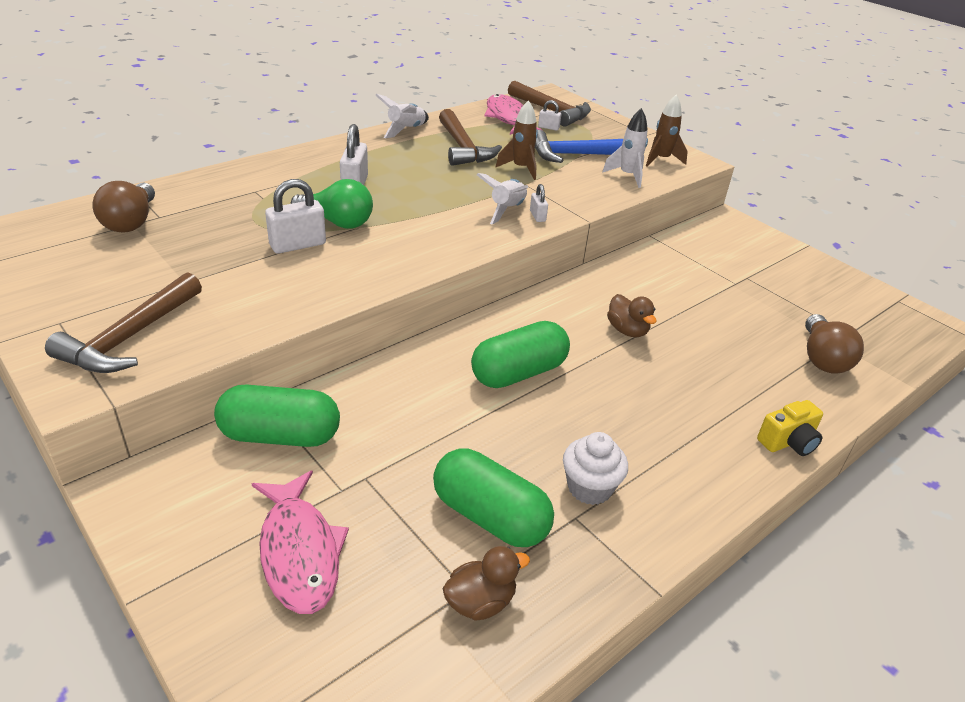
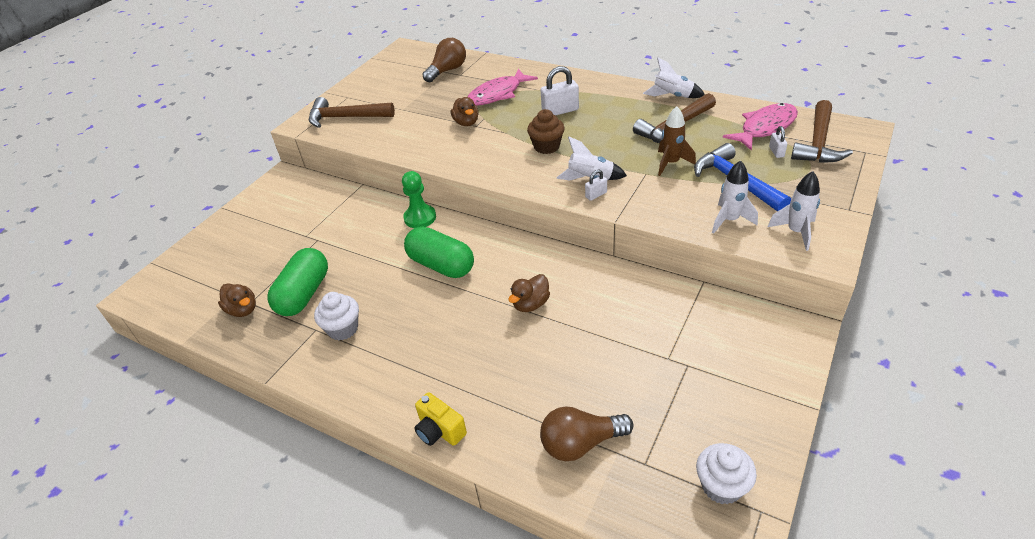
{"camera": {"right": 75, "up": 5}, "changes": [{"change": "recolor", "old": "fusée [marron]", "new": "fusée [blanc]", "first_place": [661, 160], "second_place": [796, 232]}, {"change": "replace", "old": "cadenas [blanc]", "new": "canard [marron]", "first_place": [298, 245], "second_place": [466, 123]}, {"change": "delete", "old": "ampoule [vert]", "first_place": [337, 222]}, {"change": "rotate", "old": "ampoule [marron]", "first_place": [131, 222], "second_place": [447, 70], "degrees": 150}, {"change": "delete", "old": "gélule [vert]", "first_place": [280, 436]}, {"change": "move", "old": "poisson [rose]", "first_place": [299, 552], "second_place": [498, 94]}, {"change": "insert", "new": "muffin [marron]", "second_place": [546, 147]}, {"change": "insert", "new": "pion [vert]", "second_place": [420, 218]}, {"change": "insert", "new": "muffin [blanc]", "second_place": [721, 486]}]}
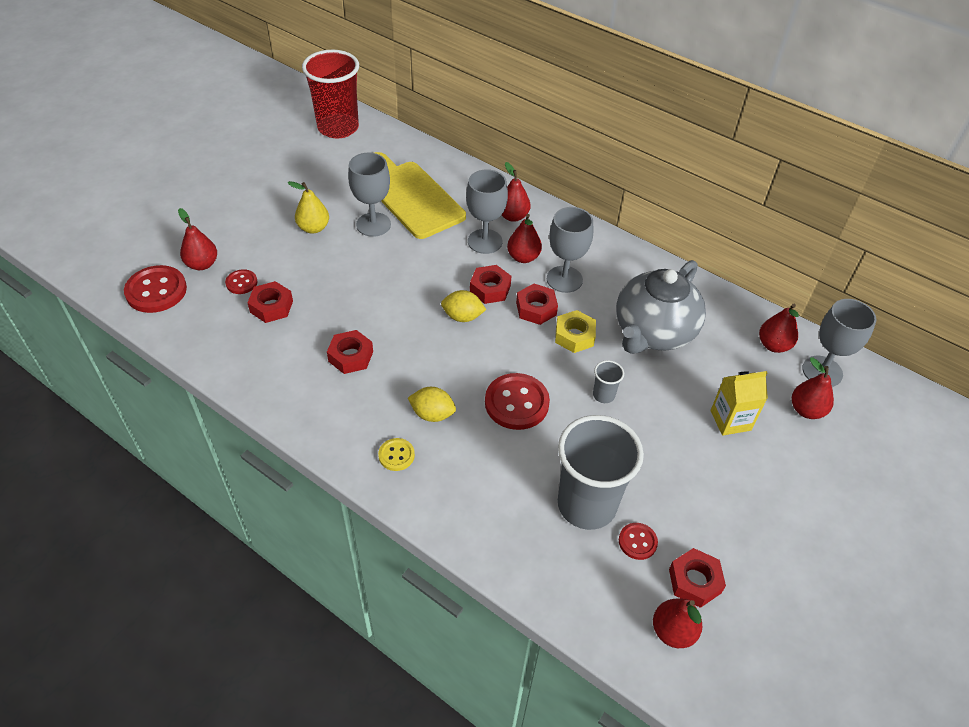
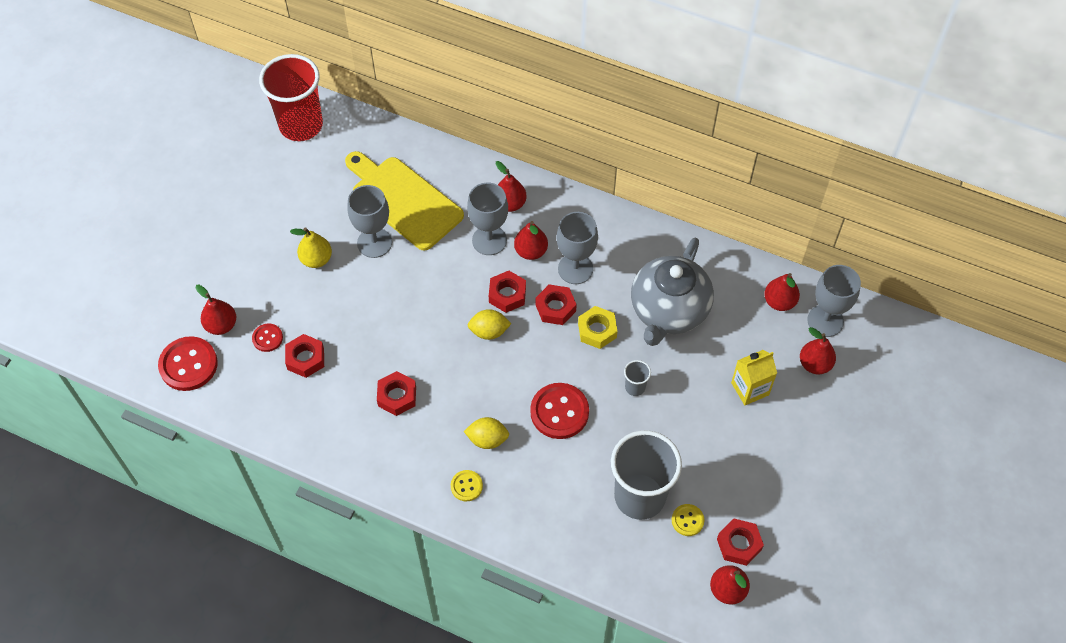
{"camera": {"right": -10, "up": 10}, "changes": [{"change": "recolor", "old": "bouton [rouge]", "new": "bouton [jaune]", "first_place": [637, 542], "second_place": [687, 520]}]}
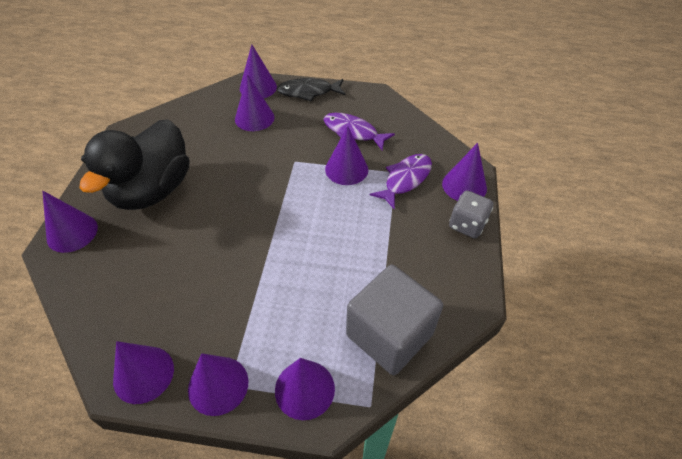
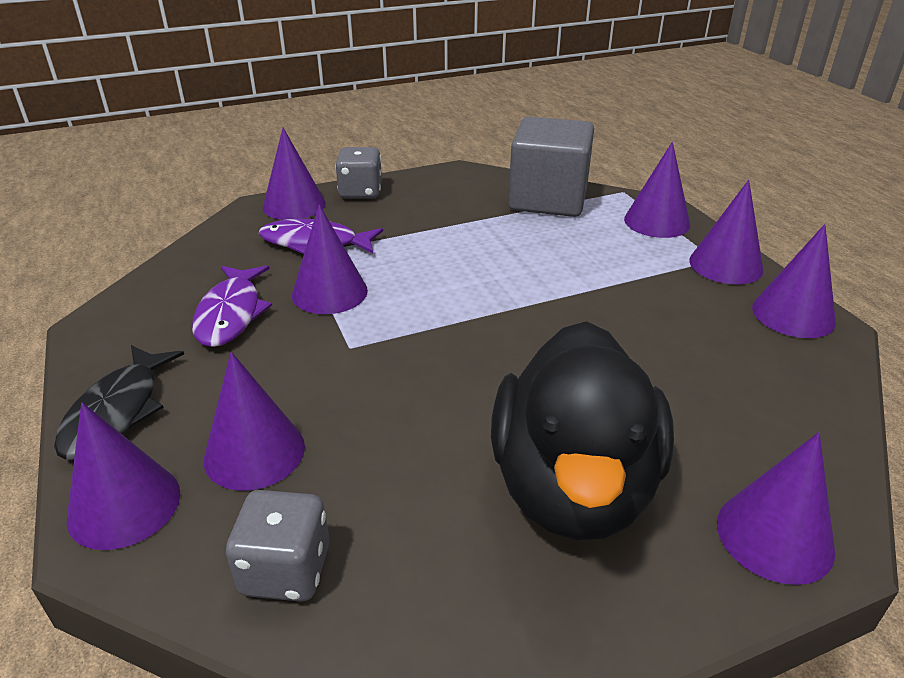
{"camera": {"right": -120, "up": -15}, "changes": [{"change": "rotate", "old": "poisson [noir]", "first_place": [308, 92], "second_place": [117, 412], "degrees": 45}, {"change": "rotate", "old": "canard [noir]", "first_place": [152, 190], "second_place": [573, 486], "degrees": 105}, {"change": "insert", "new": "dé [gris]", "second_place": [286, 570]}]}
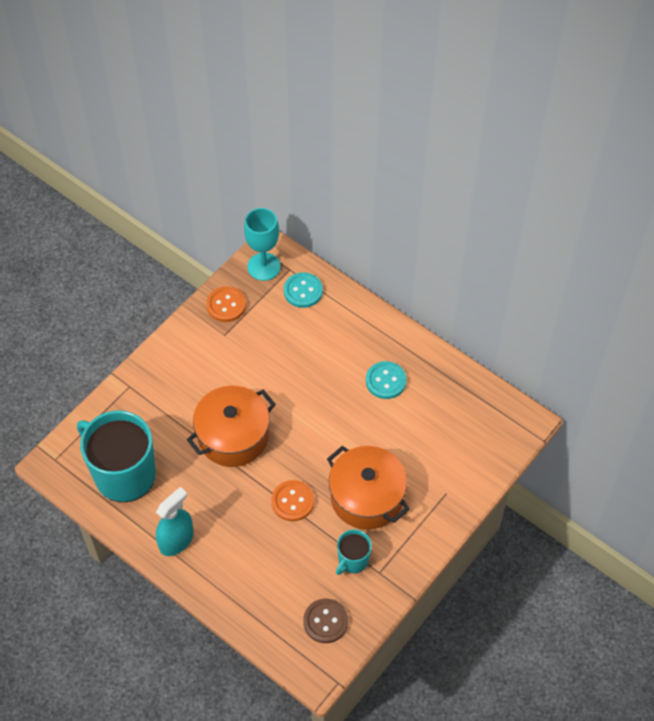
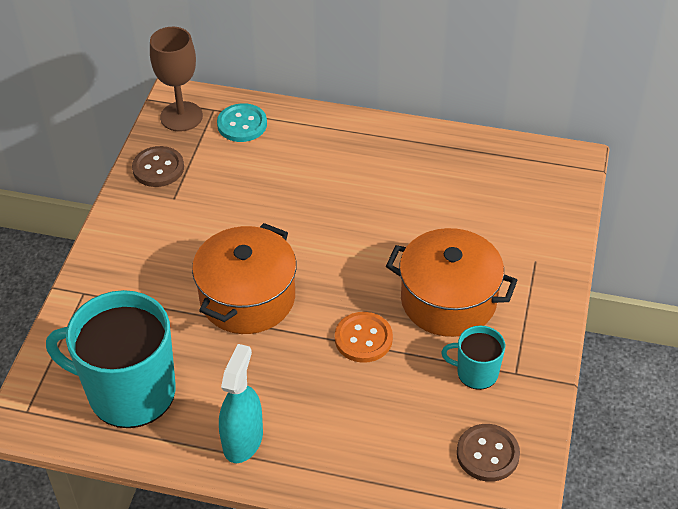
{"camera": {"right": -25, "up": -10}, "changes": [{"change": "recolor", "old": "verre à pied [turquoise]", "new": "verre à pied [marron]", "first_place": [264, 266], "second_place": [181, 116]}, {"change": "recolor", "old": "bouton [orange]", "new": "bouton [marron]", "first_place": [226, 305], "second_place": [158, 168]}, {"change": "delete", "old": "bouton [turquoise]", "first_place": [386, 381]}, {"change": "rotate", "old": "tasse [turquoise]", "first_place": [353, 560], "second_place": [476, 373], "degrees": 90}]}
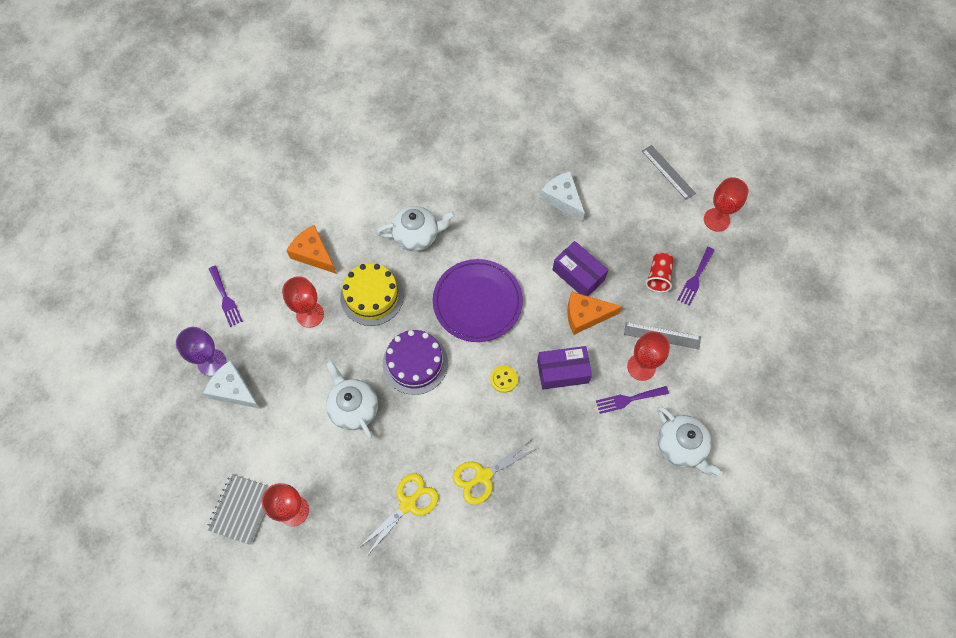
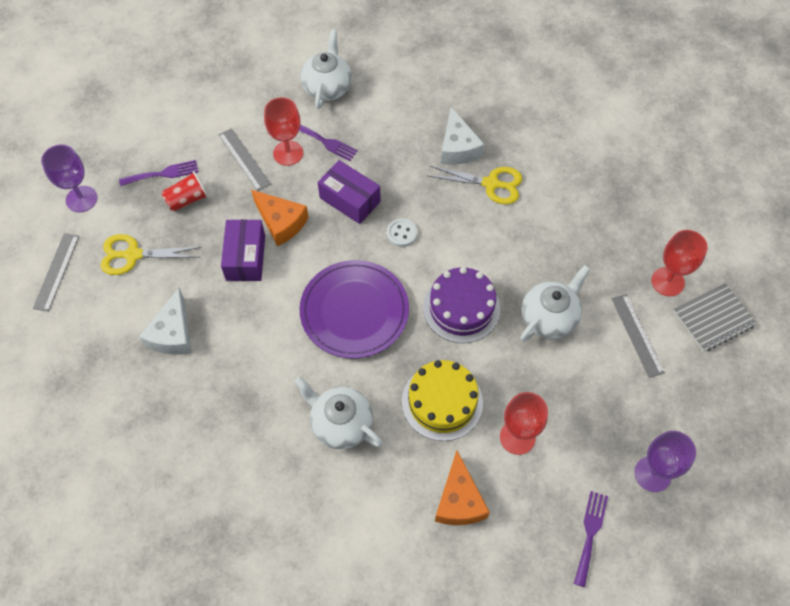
{"camera": {"right": -135, "up": -5}, "changes": [{"change": "recolor", "old": "verre à pied [rouge]", "new": "verre à pied [violet]", "first_place": [716, 220], "second_place": [81, 199]}, {"change": "move", "old": "fromage [blanc]", "first_place": [234, 390], "second_place": [458, 147]}, {"change": "rotate", "old": "théière [blanc]", "first_place": [353, 408], "second_place": [549, 317], "degrees": -150}, {"change": "recolor", "old": "bouton [jaune]", "new": "bouton [blanc]", "first_place": [503, 379], "second_place": [402, 233]}, {"change": "move", "old": "ciseaux [jaune]", "first_place": [408, 504], "second_place": [133, 255]}, {"change": "insert", "new": "règle [gris]", "second_place": [637, 335]}]}
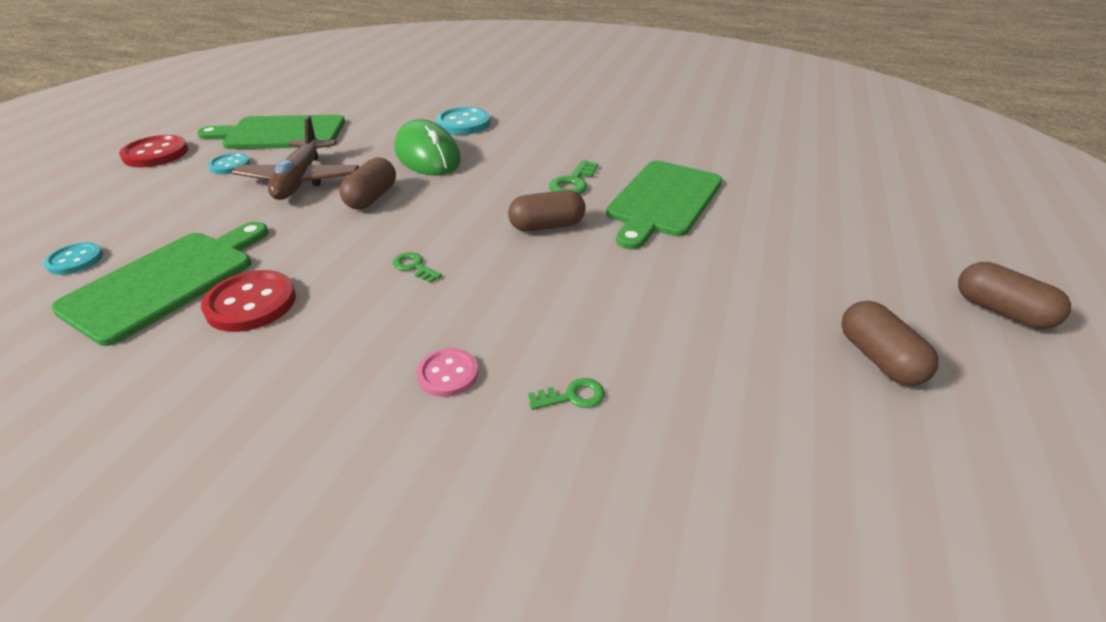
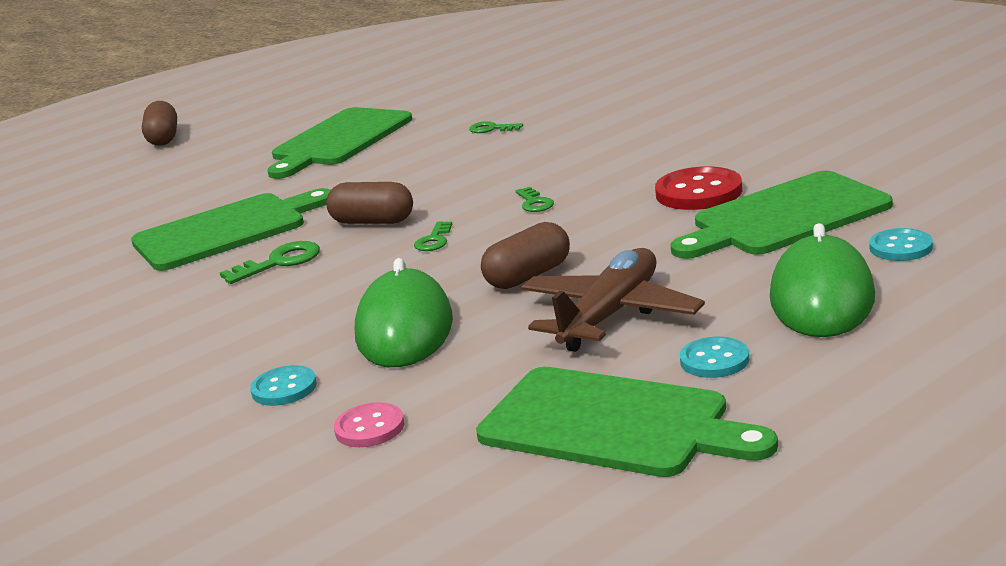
{"camera": {"right": -145, "up": -15}, "changes": [{"change": "resize", "old": "bouton [turquoise]", "first_place": [463, 123], "second_place": [284, 388], "factor": 0.62}, {"change": "delete", "old": "bouton [rouge]", "first_place": [156, 154]}, {"change": "delete", "old": "gélule [marron]", "first_place": [878, 358]}, {"change": "move", "old": "bouton [rose]", "first_place": [448, 374], "second_place": [369, 428]}, {"change": "insert", "new": "planche à découper [vert]", "second_place": [339, 140]}, {"change": "insert", "new": "clé [vert]", "second_place": [434, 240]}, {"change": "insert", "new": "souris [vert]", "second_place": [822, 298]}]}
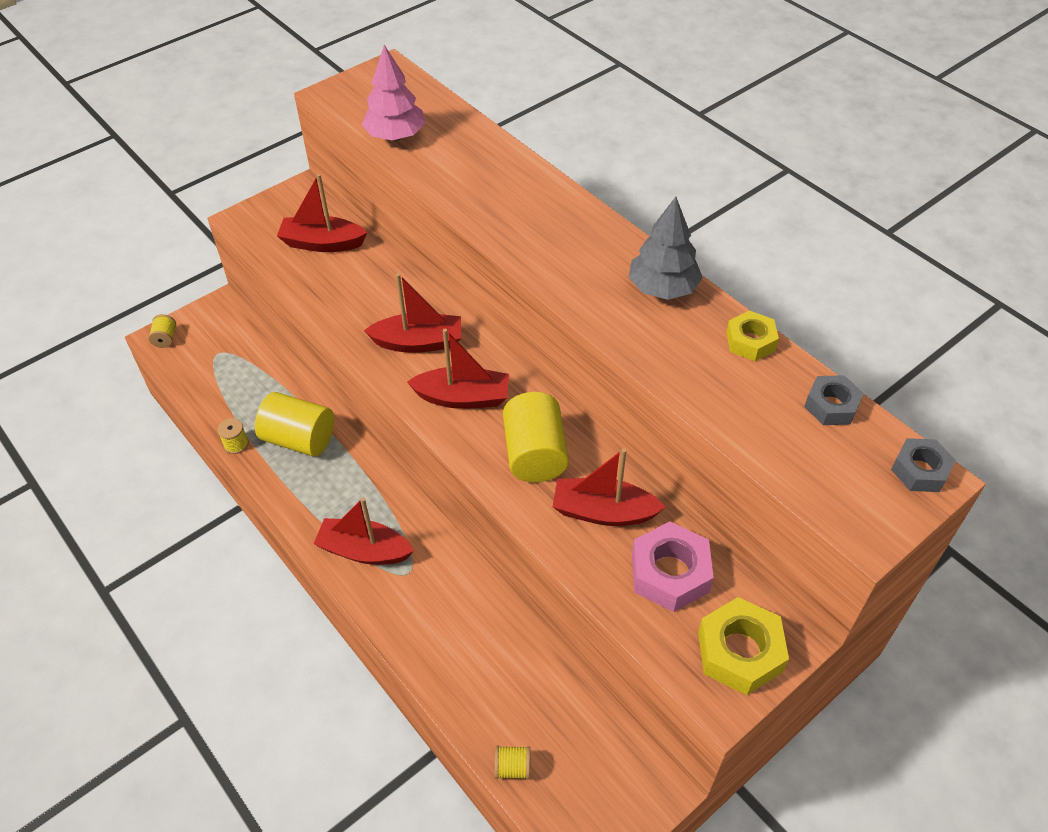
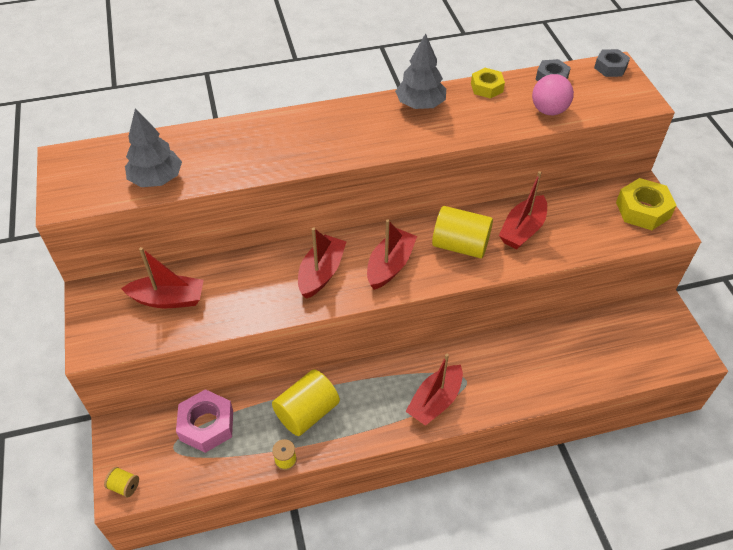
{"camera": {"right": -65, "up": 0}, "changes": [{"change": "recolor", "old": "arbre [rose]", "new": "arbre [gris]", "first_place": [395, 136], "second_place": [157, 179]}, {"change": "rotate", "old": "bateau [rouge]", "first_place": [322, 243], "second_place": [168, 299], "degrees": -120}, {"change": "move", "old": "écrou [rose]", "first_place": [670, 573], "second_place": [207, 425]}, {"change": "delete", "old": "bobine [jaune]", "first_place": [512, 767]}, {"change": "insert", "new": "balle [rose]", "second_place": [548, 110]}]}
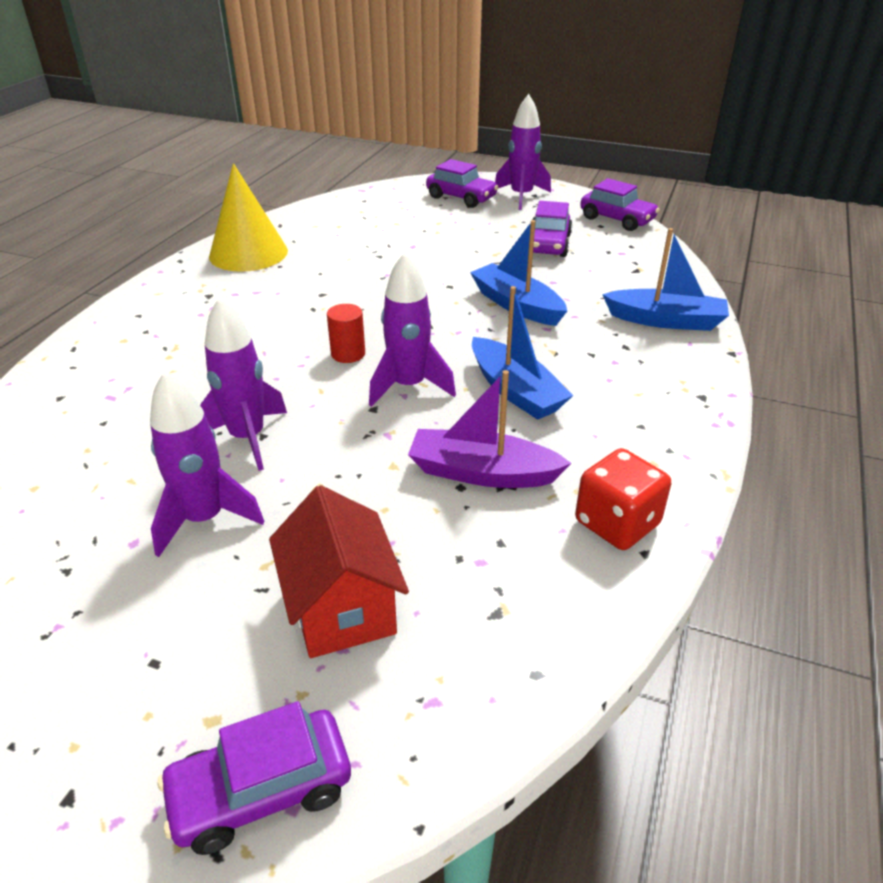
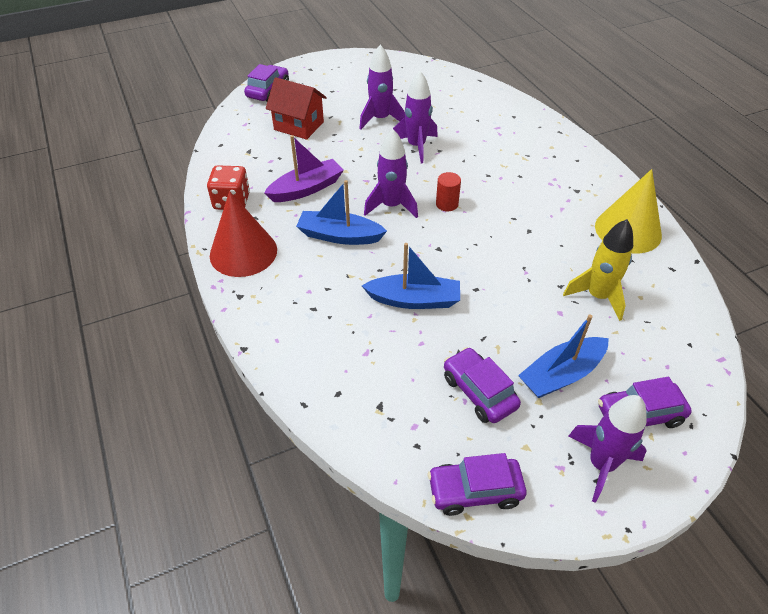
{"camera": {"right": 135, "up": 10}, "changes": [{"change": "move", "old": "bateau [bleu]", "first_place": [666, 321], "second_place": [561, 375]}, {"change": "insert", "new": "cône [rouge]", "second_place": [243, 252]}, {"change": "insert", "new": "fusée [jaune]", "second_place": [597, 296]}]}
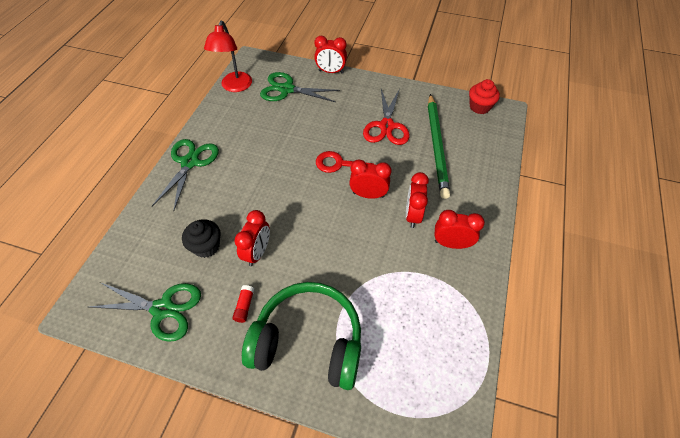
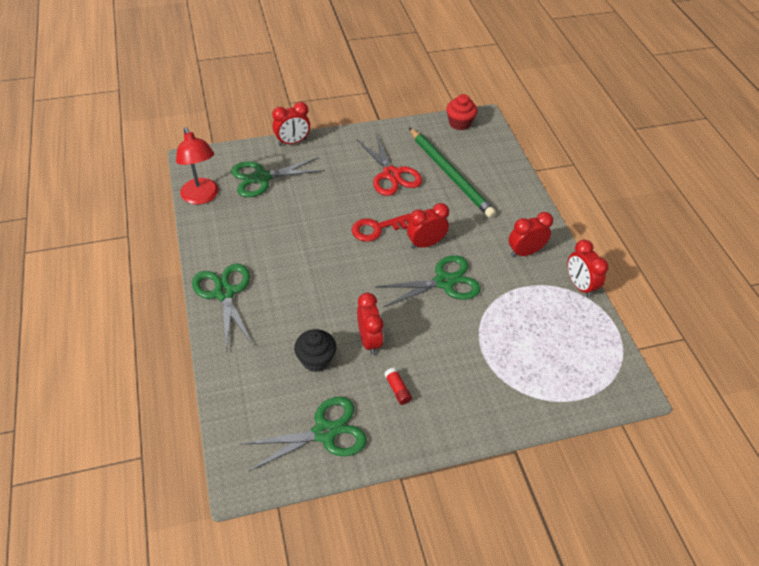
{"camera": {"right": -35, "up": -5}, "changes": [{"change": "move", "old": "réveil [rouge]", "first_place": [412, 215], "second_place": [579, 285]}, {"change": "delete", "old": "casque audio [vert]", "first_place": [308, 341]}, {"change": "insert", "new": "ciseaux [vert]", "second_place": [444, 282]}]}
